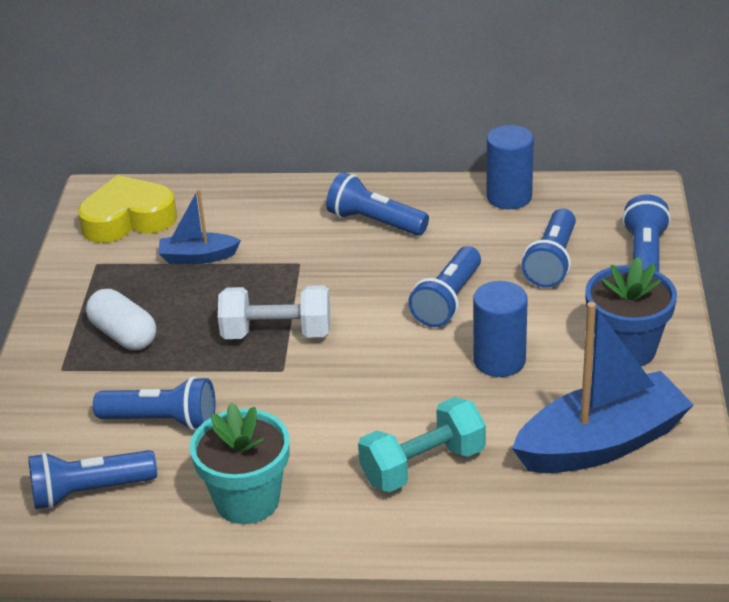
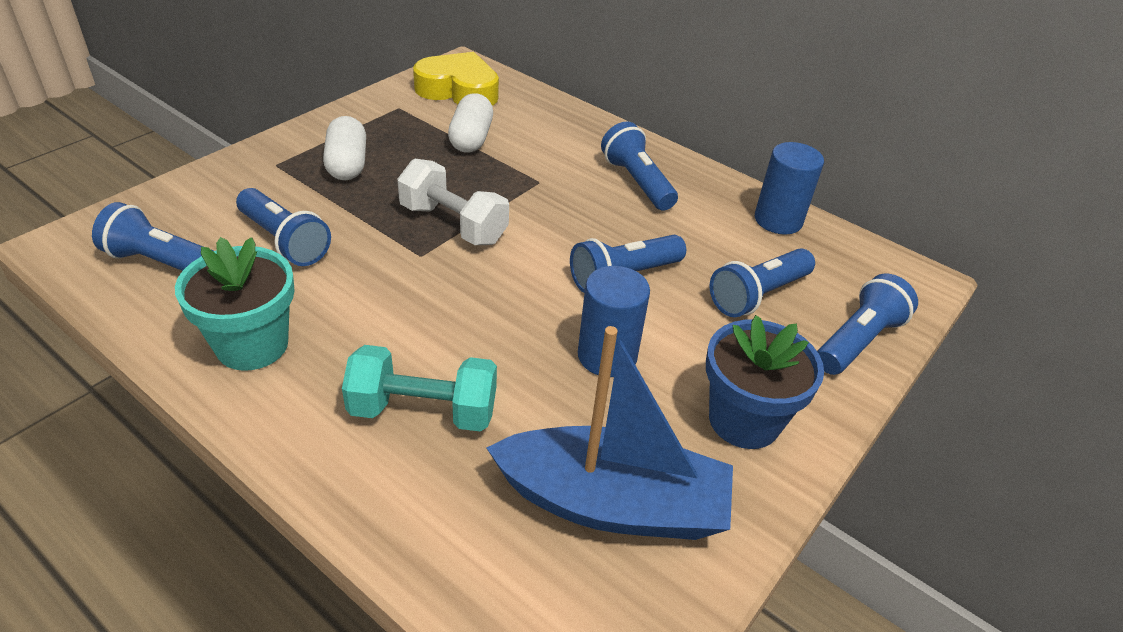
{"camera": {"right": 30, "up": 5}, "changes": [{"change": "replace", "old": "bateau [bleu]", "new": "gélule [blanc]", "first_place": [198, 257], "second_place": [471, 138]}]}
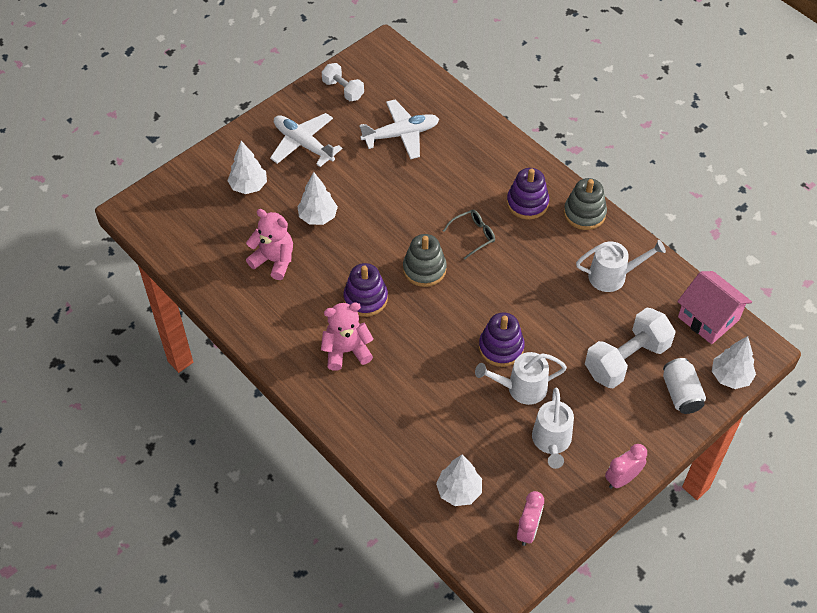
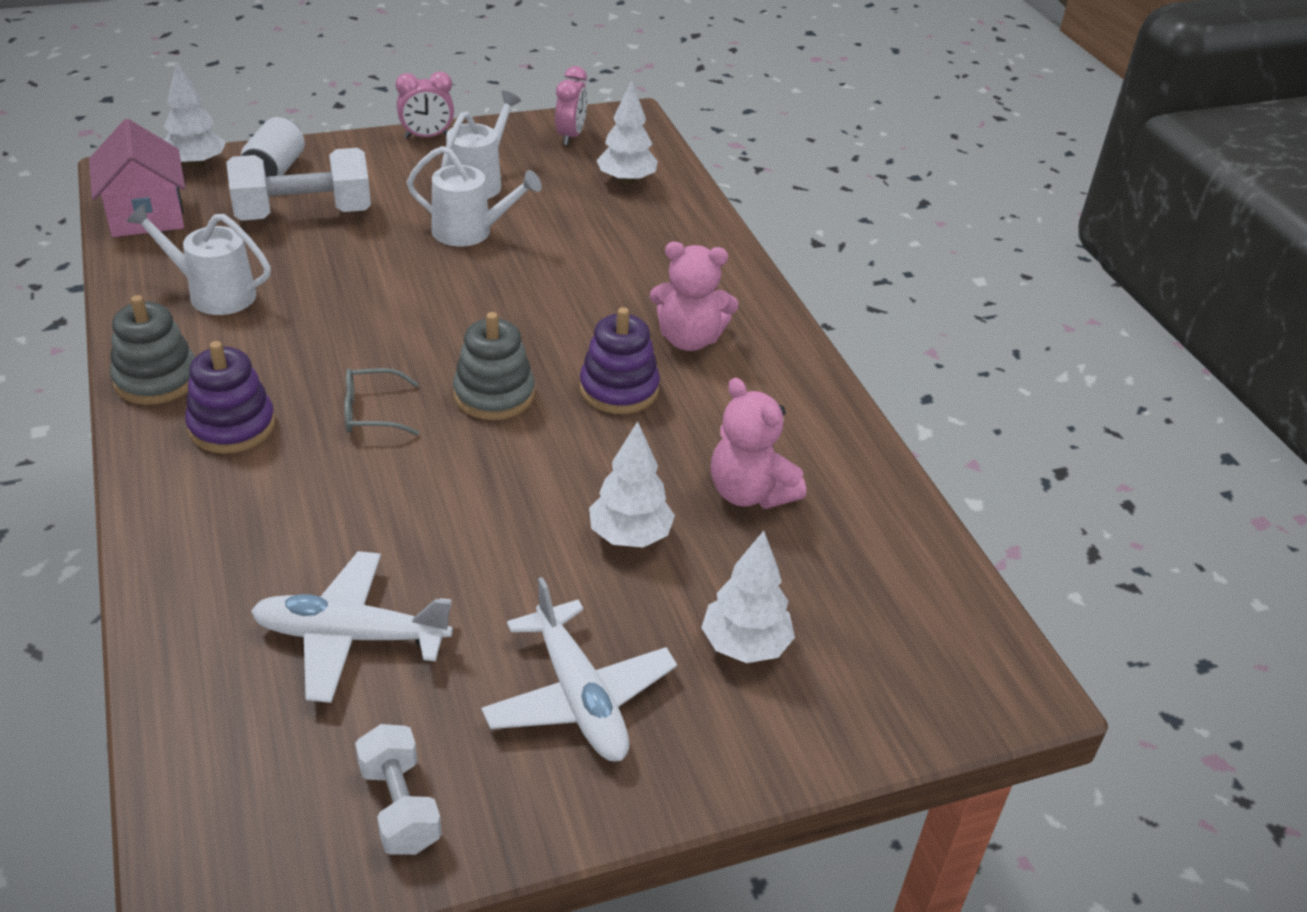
{"camera": {"right": -160, "up": -15}, "changes": [{"change": "delete", "old": "jouet à empiler [violet]", "first_place": [501, 347]}, {"change": "rotate", "old": "réveil [rose]", "first_place": [528, 530], "second_place": [570, 136], "degrees": 150}]}
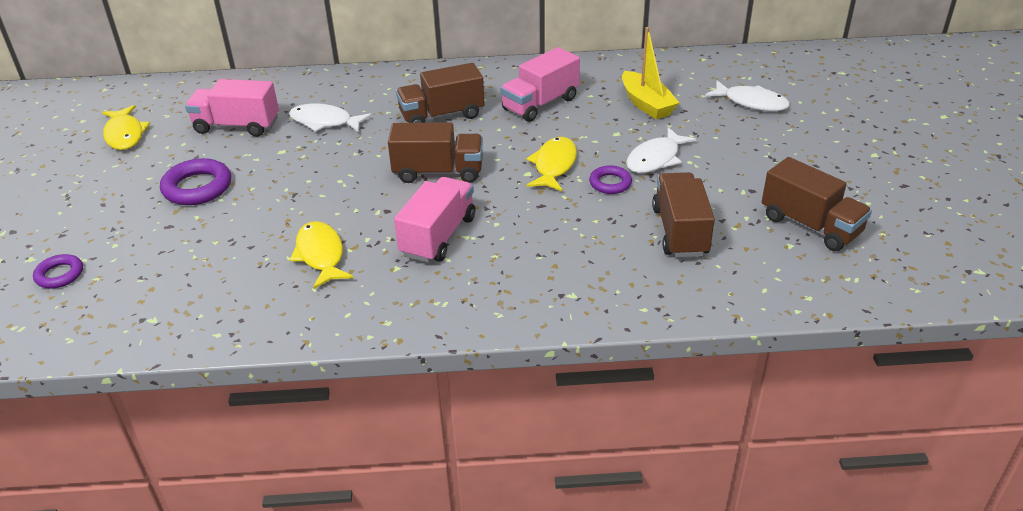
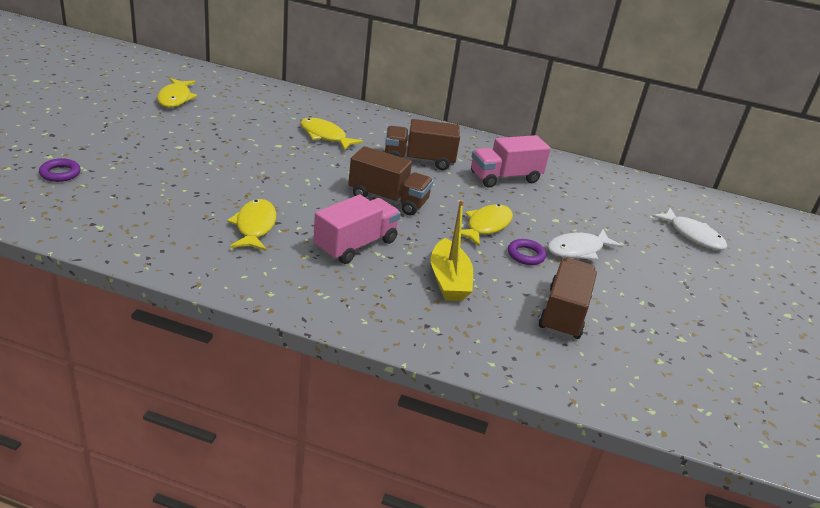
{"camera": {"right": 15, "up": -5}, "changes": [{"change": "move", "old": "bateau [jaune]", "first_place": [646, 104], "second_place": [449, 280]}, {"change": "delete", "old": "camion [rose]", "first_place": [237, 126]}, {"change": "recolor", "old": "poisson [blanc]", "new": "poisson [jaune]", "first_place": [325, 122], "second_place": [325, 136]}, {"change": "delete", "old": "camion [marron]", "first_place": [810, 225]}, {"change": "delete", "old": "anneau [violet]", "first_place": [197, 187]}]}
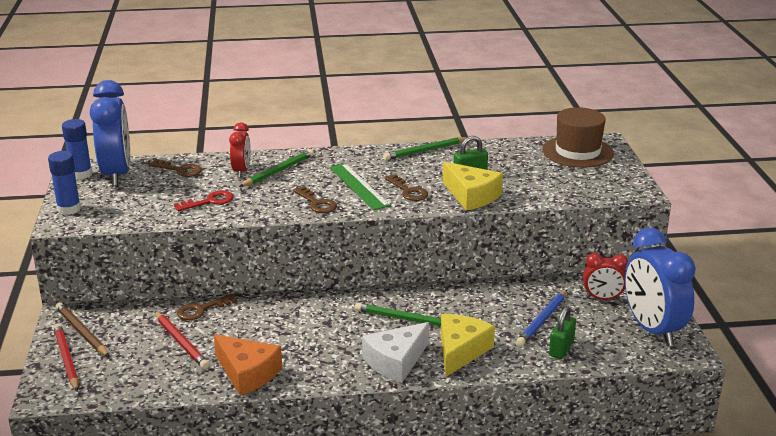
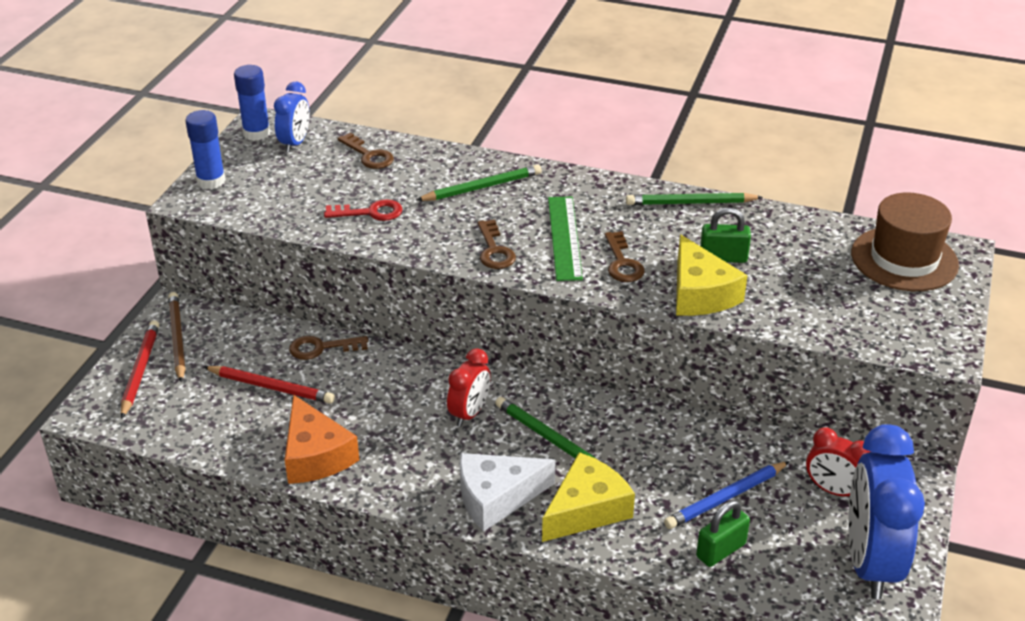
{"camera": {"right": 25, "up": 10}, "changes": [{"change": "resize", "old": "réveil [bleu]", "first_place": [117, 174], "second_place": [295, 143], "factor": 0.53}, {"change": "move", "old": "réveil [rouge]", "first_place": [241, 171], "second_place": [469, 413]}, {"change": "rotate", "old": "crayon [rouge]", "first_place": [181, 342], "second_place": [271, 387], "degrees": -60}]}
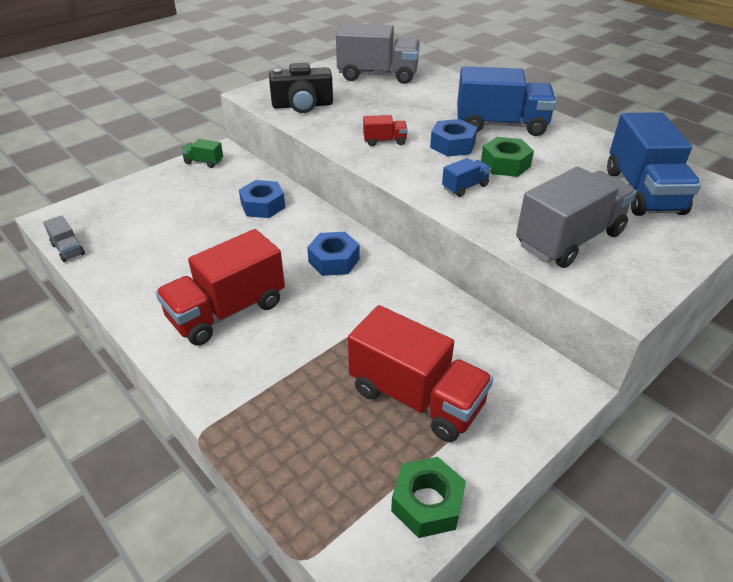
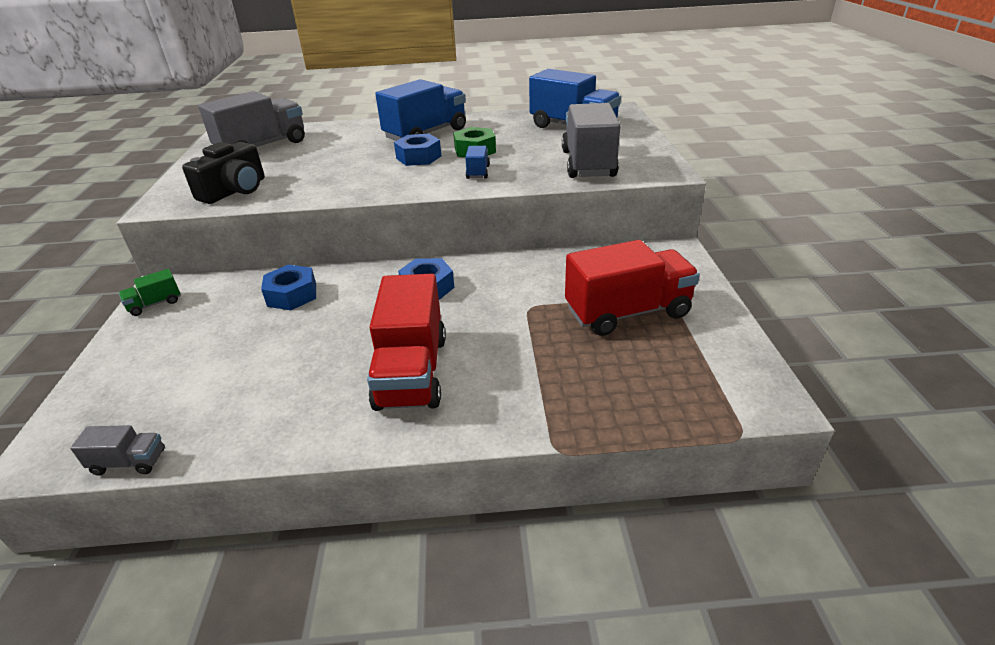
{"camera": {"right": -50, "up": -5}, "changes": [{"change": "delete", "old": "camion [rouge]", "first_place": [384, 141]}, {"change": "delete", "old": "écrou [vert]", "first_place": [427, 503]}]}
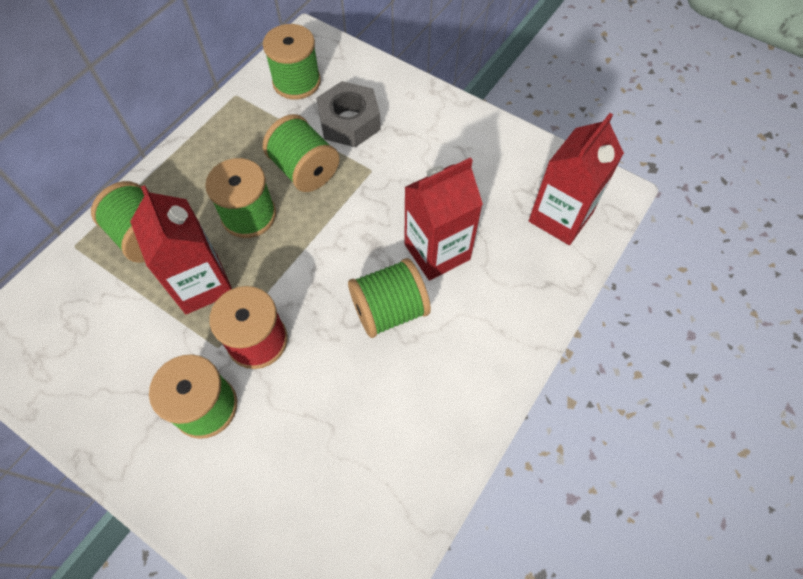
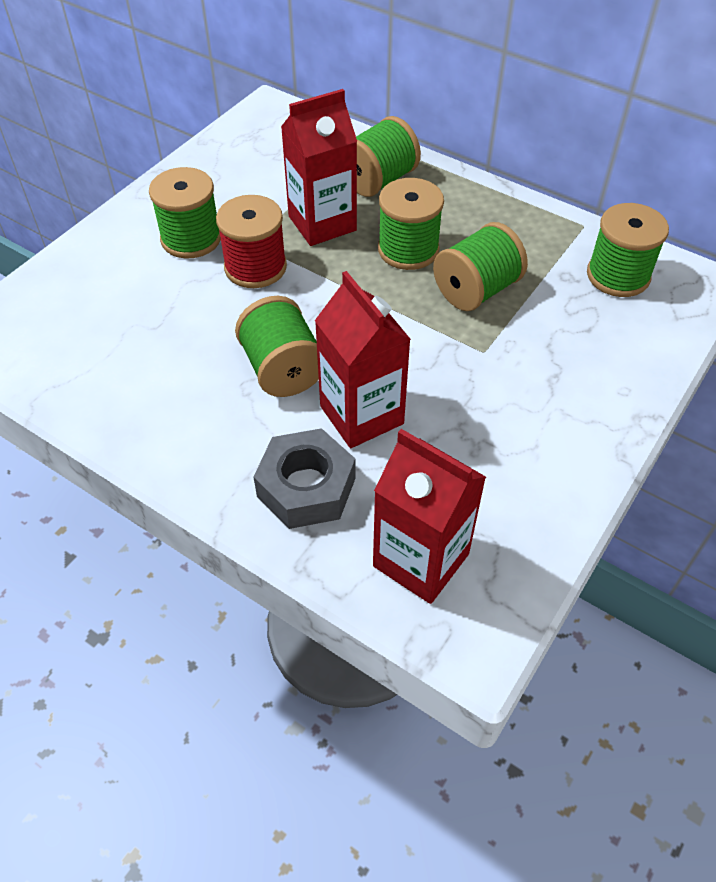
{"camera": {"right": 90, "up": -10}, "changes": [{"change": "move", "old": "écrou [gris]", "first_place": [349, 122], "second_place": [306, 487]}]}
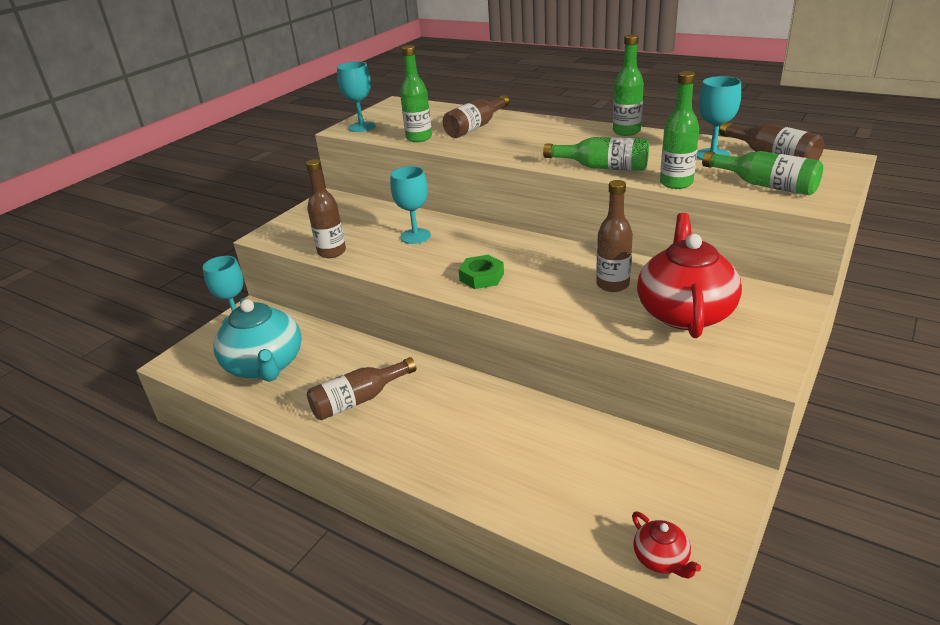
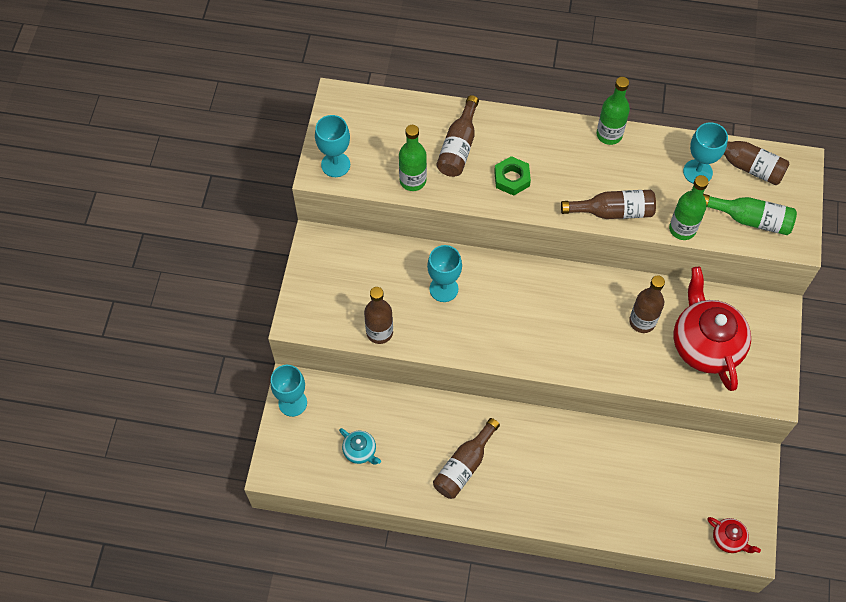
{"camera": {"right": -25, "up": 30}, "changes": [{"change": "recolor", "old": "bouteille [vert]", "new": "bouteille [marron]", "first_place": [602, 167], "second_place": [613, 211]}, {"change": "move", "old": "écrou [vert]", "first_place": [481, 277], "second_place": [512, 178]}, {"change": "resize", "old": "théière [turquoise]", "first_place": [265, 366], "second_place": [360, 451], "factor": 0.45}]}
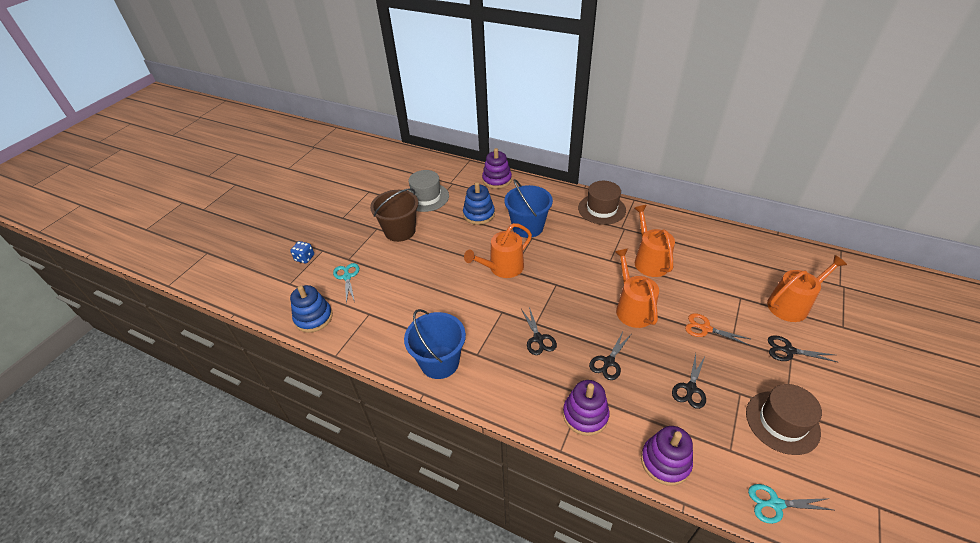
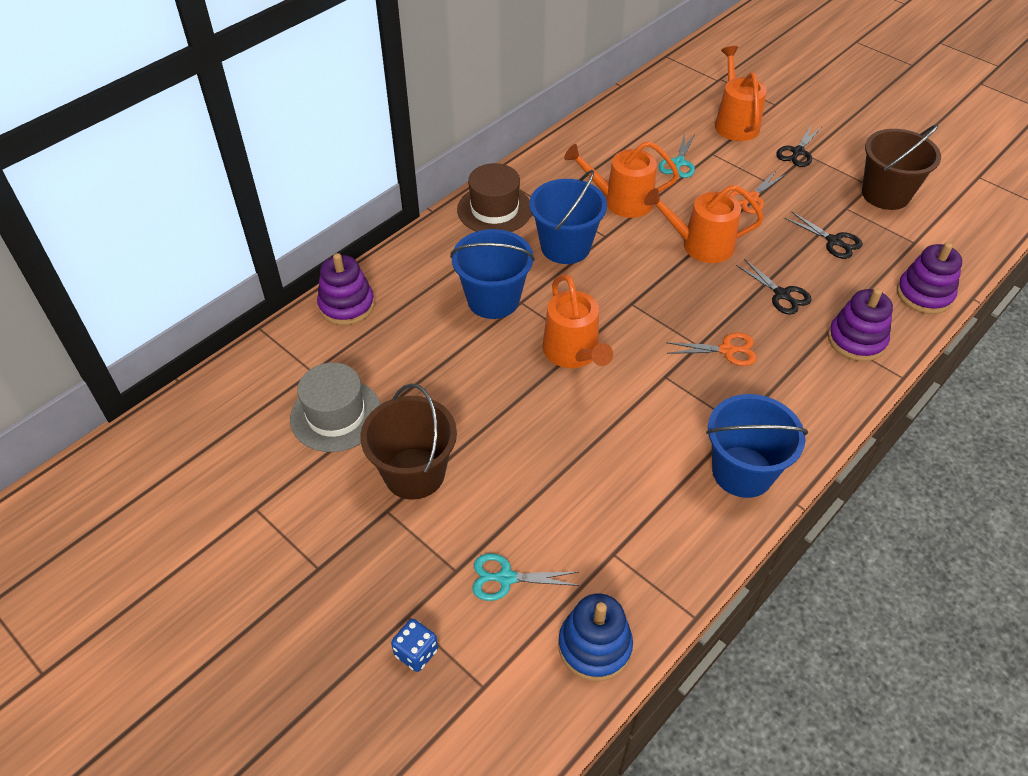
{"camera": {"right": -75, "up": 5}, "changes": [{"change": "delete", "old": "jouet à empiler [bleu]", "first_place": [479, 214]}, {"change": "recolor", "old": "ciseaux [noir]", "new": "ciseaux [orange]", "first_place": [538, 339], "second_place": [727, 350]}, {"change": "replace", "old": "chapeau [marron]", "new": "seau [marron]", "first_place": [782, 422], "second_place": [885, 194]}, {"change": "move", "old": "ciseaux [turquoise]", "first_place": [775, 504], "second_place": [678, 163]}, {"change": "insert", "new": "seau [bleu]", "second_place": [565, 247]}]}
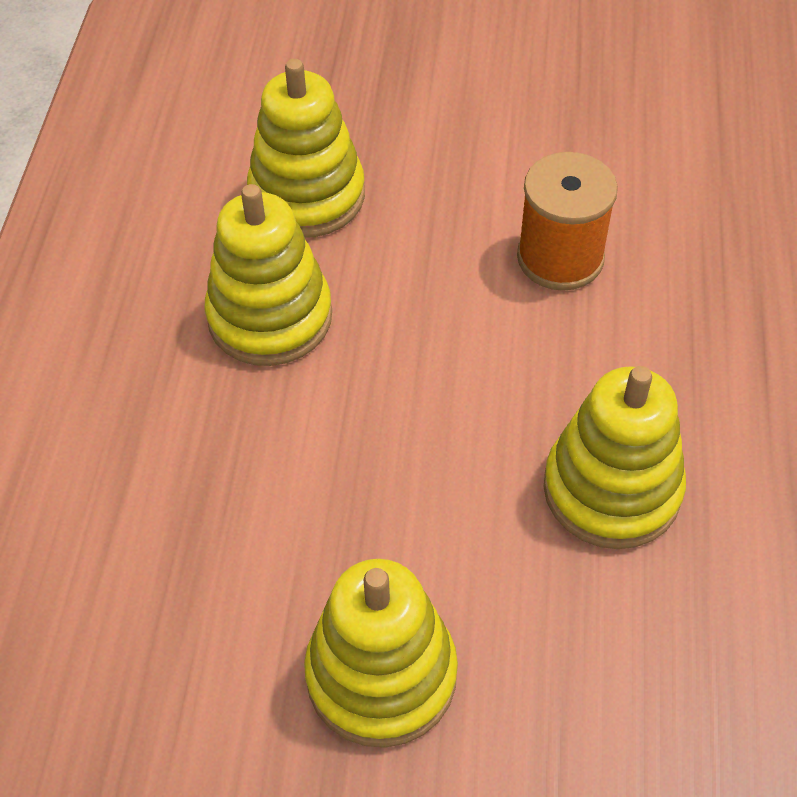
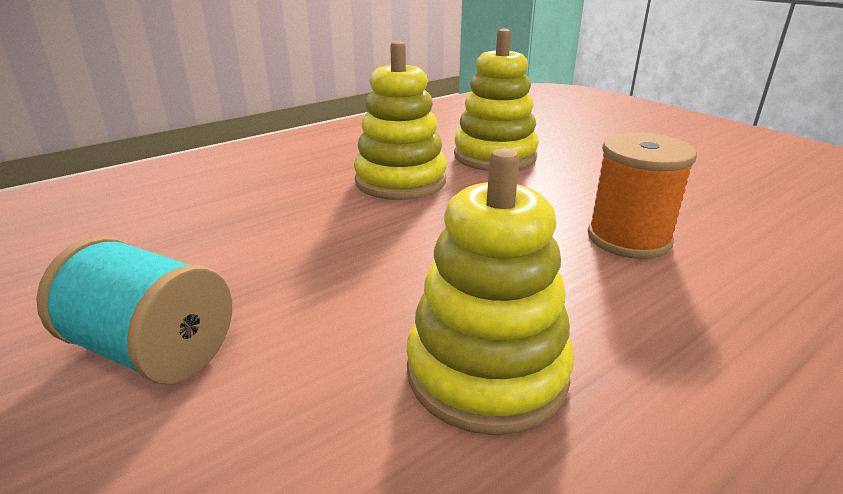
{"camera": {"right": 45, "up": -25}, "changes": [{"change": "replace", "old": "jouet à empiler [jaune]", "new": "bobine [turquoise]", "first_place": [381, 675], "second_place": [152, 350]}]}
